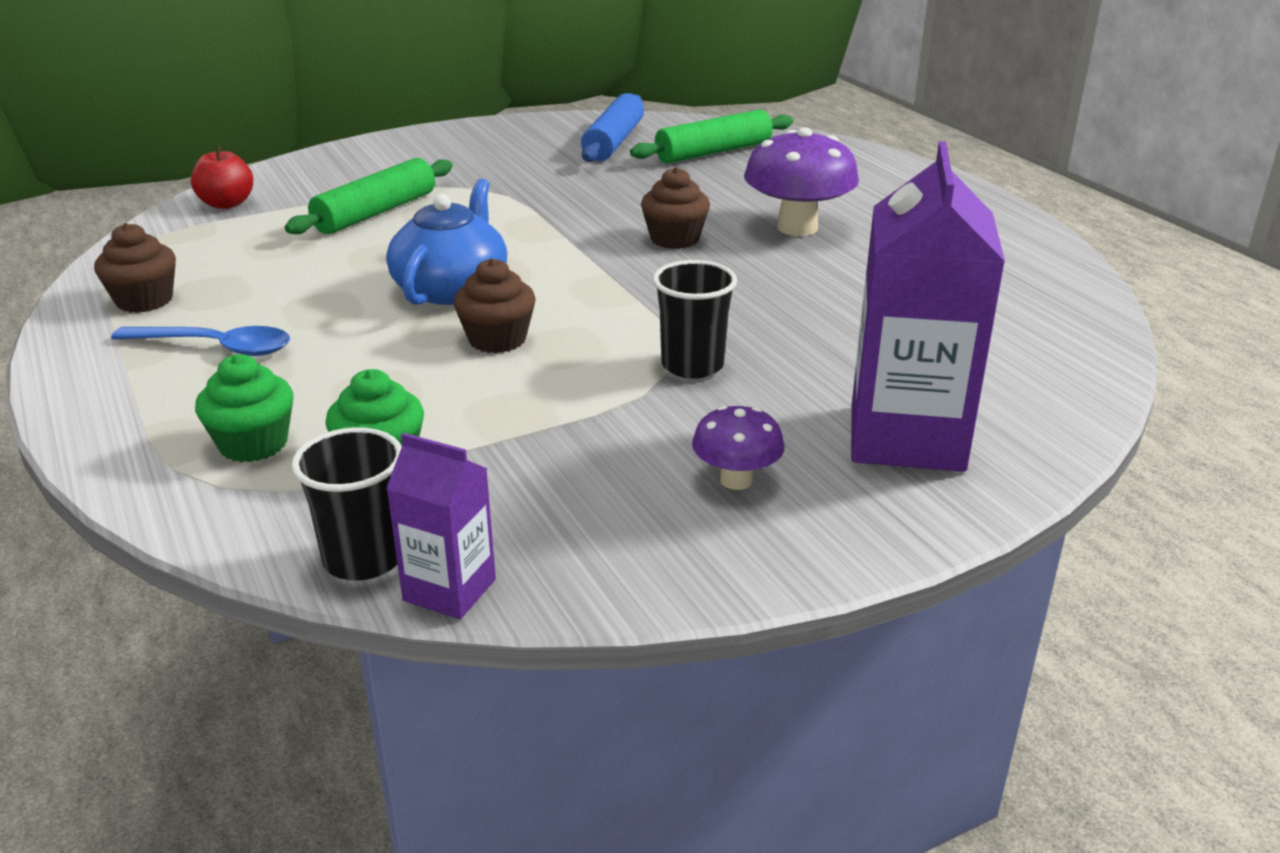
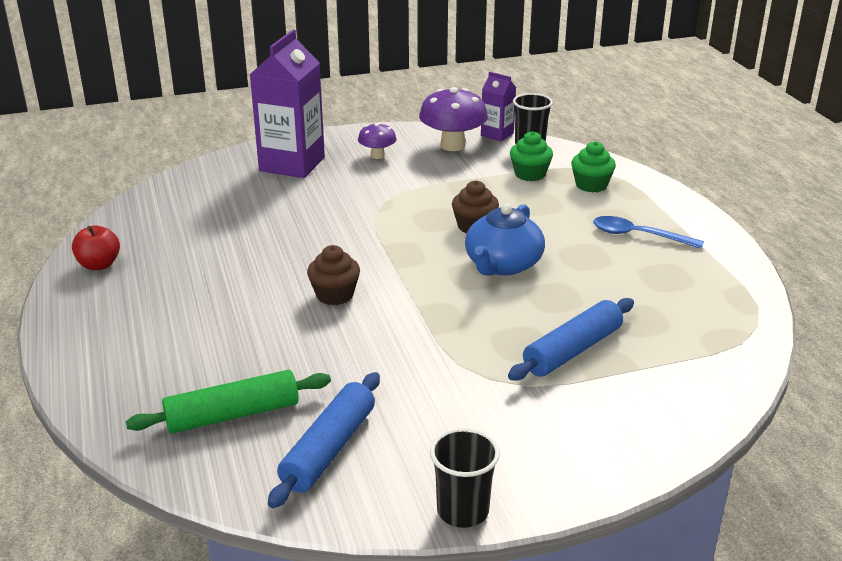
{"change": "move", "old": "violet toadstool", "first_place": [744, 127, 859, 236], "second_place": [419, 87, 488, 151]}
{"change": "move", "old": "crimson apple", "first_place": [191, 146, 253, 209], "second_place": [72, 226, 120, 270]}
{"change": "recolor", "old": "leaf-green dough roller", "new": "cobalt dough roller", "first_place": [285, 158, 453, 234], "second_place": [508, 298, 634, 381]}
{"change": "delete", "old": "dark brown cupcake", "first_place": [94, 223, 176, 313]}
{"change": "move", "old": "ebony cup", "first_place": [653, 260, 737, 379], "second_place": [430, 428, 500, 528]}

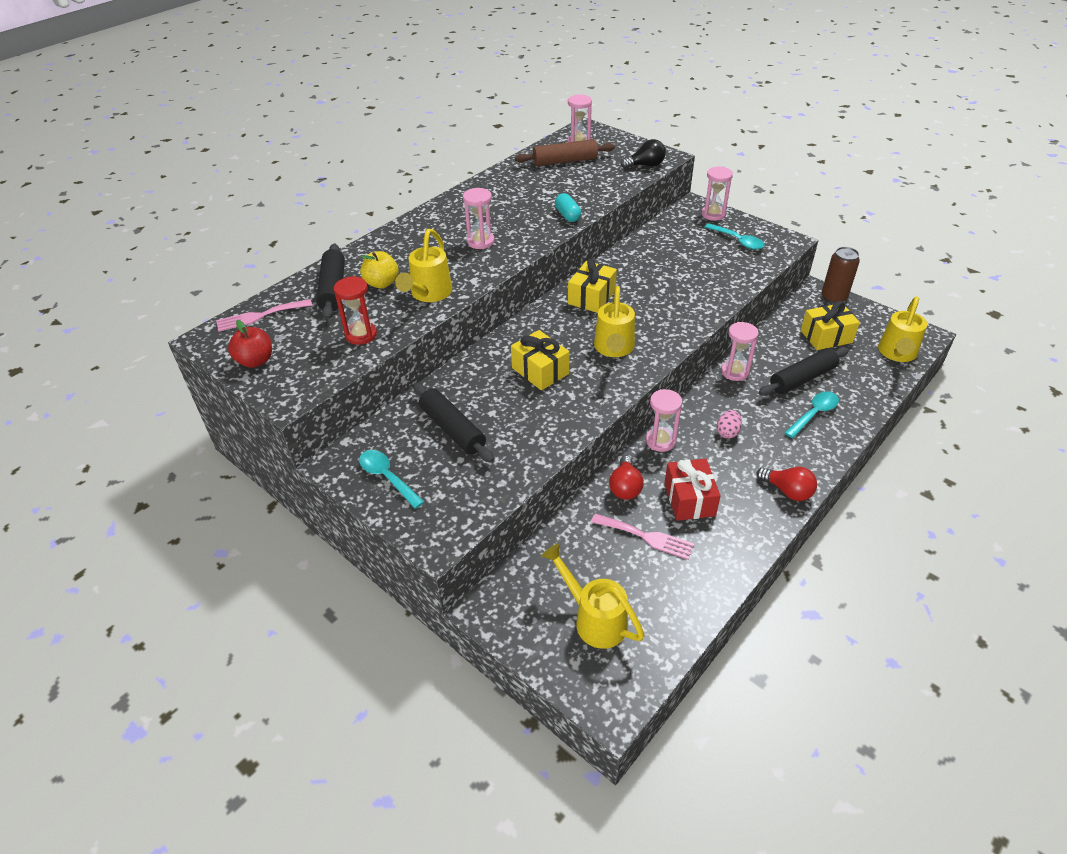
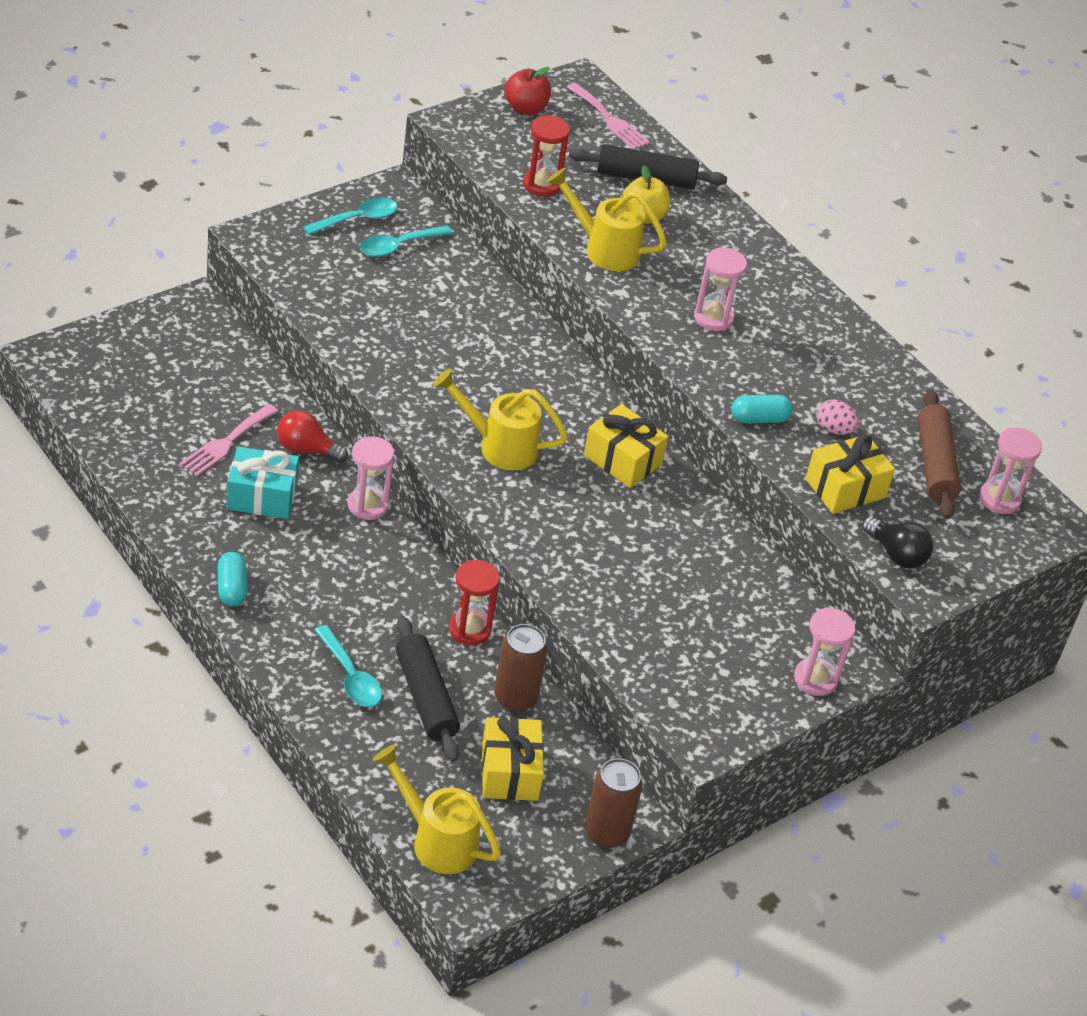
{"change": "rotate", "old": "ebony light bulb", "first_place": [621, 139, 666, 168], "second_place": [862, 516, 933, 569], "degrees": -45}
{"change": "move", "old": "teal tablespoon", "first_place": [705, 223, 765, 250], "second_place": [360, 226, 453, 257]}
{"change": "rotate", "old": "rosy table fork", "first_place": [216, 299, 312, 332], "second_place": [567, 82, 650, 150], "degrees": 150}
{"change": "recolor", "old": "rosy sandglass", "new": "crimson sandglass", "first_place": [721, 322, 759, 381], "second_place": [449, 560, 500, 645]}
{"change": "move", "old": "yellow wrapped gift", "first_place": [511, 330, 570, 390], "second_place": [805, 434, 895, 514]}
{"change": "delete", "old": "ebony dough roller", "first_place": [413, 383, 494, 463]}
{"change": "move", "old": "rosy toy egg", "first_place": [717, 410, 742, 439], "second_place": [817, 399, 859, 435]}
{"change": "recolor", "old": "crimson wrapped gift", "new": "teal wrapped gift", "first_place": [664, 459, 721, 521], "second_place": [227, 446, 299, 519]}
{"change": "replace", "old": "crimson light bulb", "new": "teal capsule", "first_place": [756, 467, 817, 501], "second_place": [217, 552, 248, 606]}
{"change": "delete", "old": "yellow watering pot", "first_place": [541, 543, 645, 649]}
{"change": "insert", "new": "dark brown soda can", "second_place": [494, 624, 548, 712]}

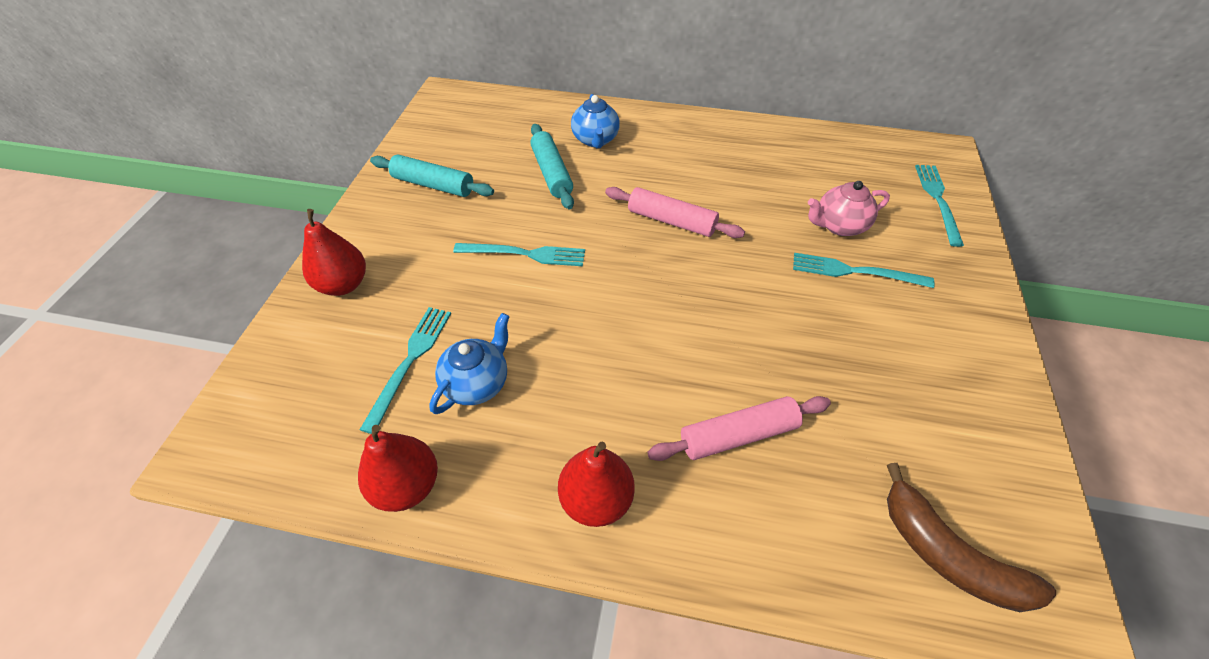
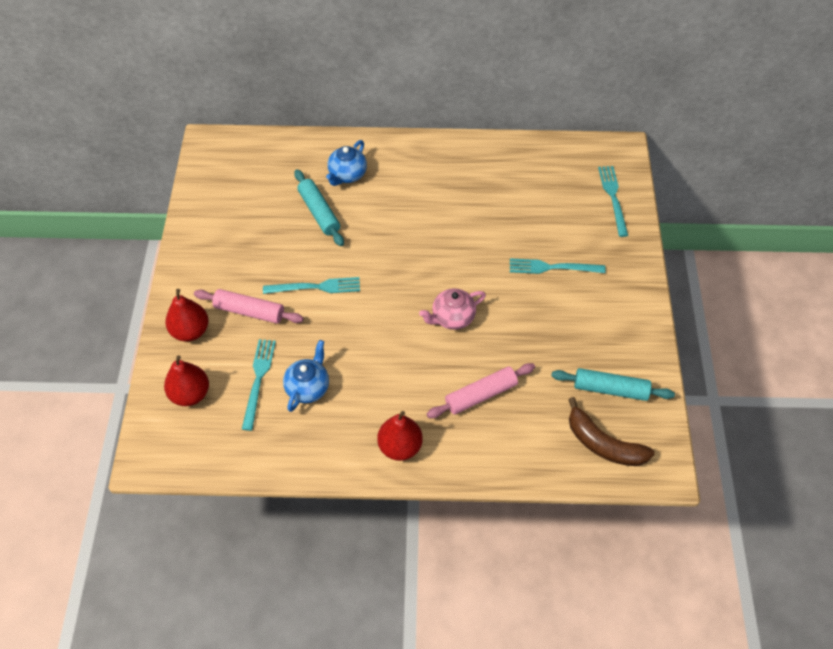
{"change": "rotate", "old": "cobalt teapot", "first_place": [571, 94, 620, 148], "second_place": [326, 140, 367, 186], "degrees": 45}
{"change": "move", "old": "teal dough roller", "first_place": [370, 155, 494, 197], "second_place": [551, 368, 675, 401]}
{"change": "move", "old": "rosy teapot", "first_place": [808, 181, 890, 236], "second_place": [419, 288, 486, 330]}
{"change": "move", "old": "rosy dough roller", "first_place": [605, 187, 745, 238], "second_place": [194, 289, 304, 324]}
{"change": "move", "old": "crimson toy pear", "first_place": [358, 425, 438, 512], "second_place": [164, 355, 209, 406]}

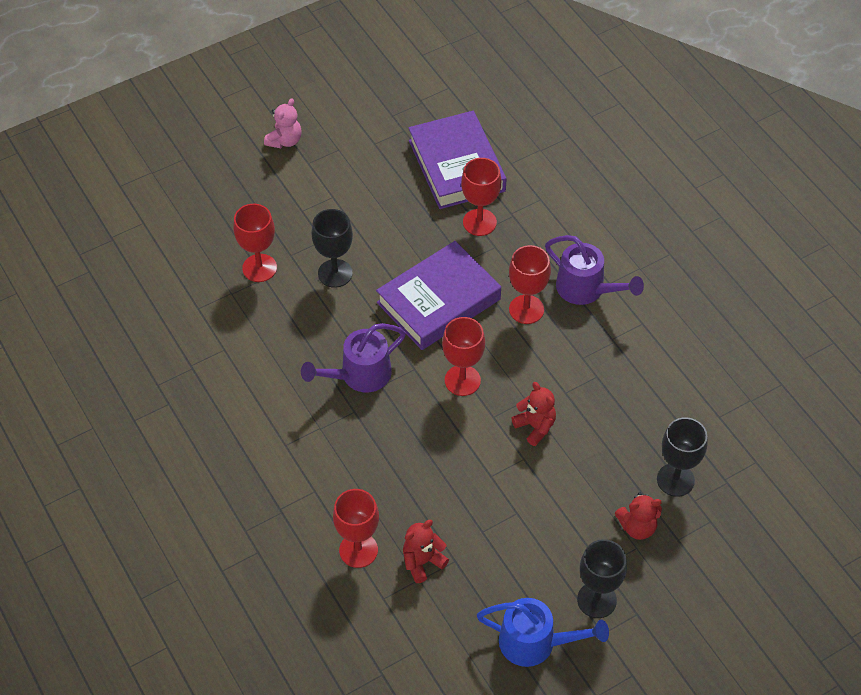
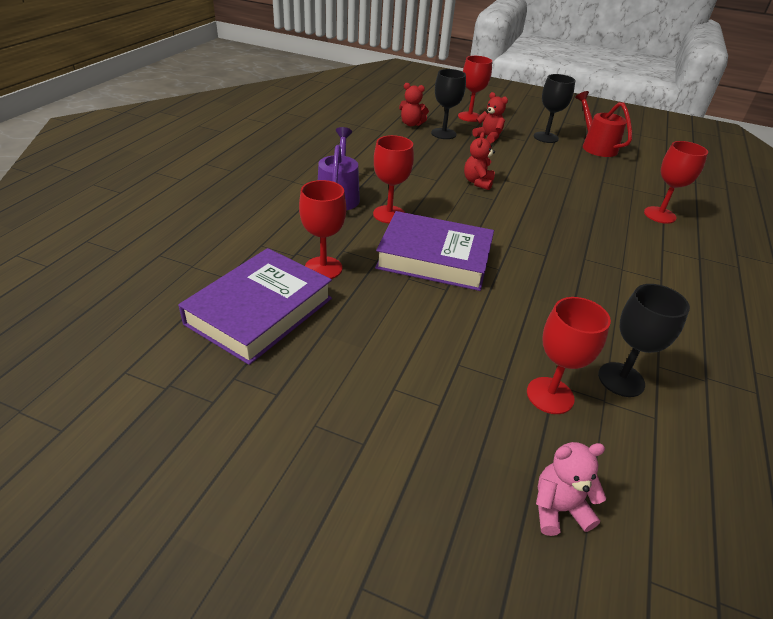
{"change": "move", "old": "rosy stuffed bear", "first_place": [264, 98, 302, 148], "second_place": [536, 442, 606, 536]}
{"change": "move", "old": "ebony wine glass", "first_place": [311, 209, 353, 288], "second_place": [598, 284, 690, 397]}
{"change": "move", "old": "crimson wine glass", "first_place": [442, 317, 485, 396], "second_place": [458, 56, 492, 122]}
{"change": "delete", "old": "violet watering pot", "first_place": [301, 323, 406, 392]}
{"change": "move", "old": "crimson stuffed bear", "first_place": [403, 520, 449, 583], "second_place": [399, 83, 429, 126]}
{"change": "recolor", "old": "cobalt watering pot", "new": "crimson watering pot", "first_place": [477, 598, 609, 667], "second_place": [575, 91, 632, 157]}

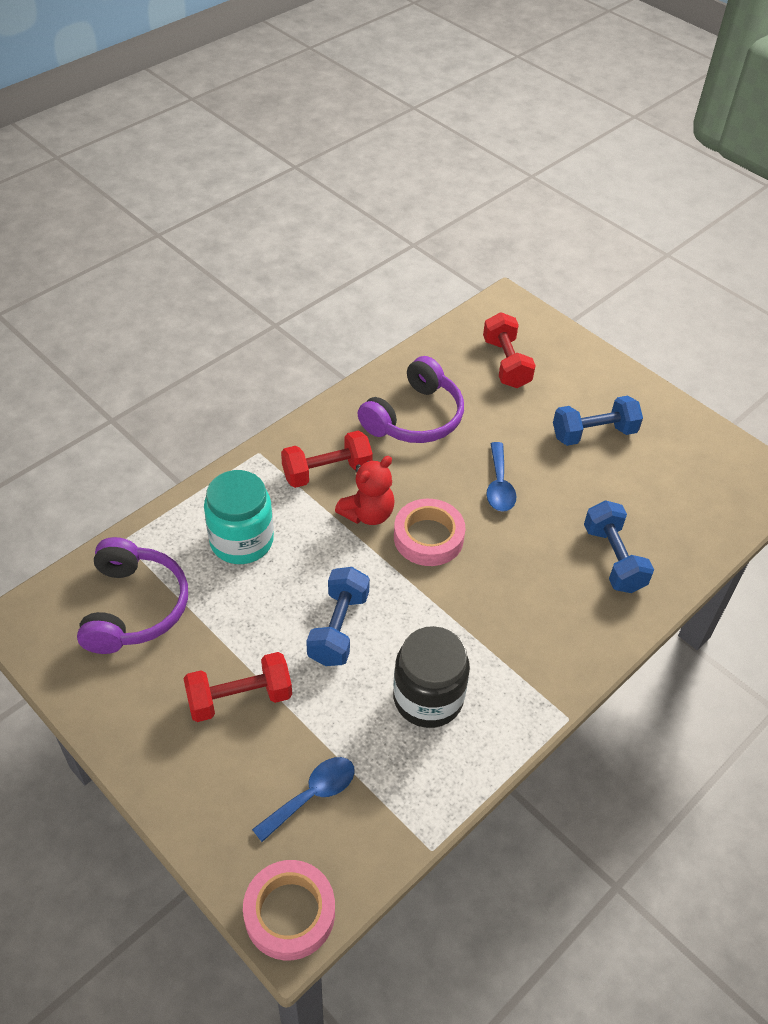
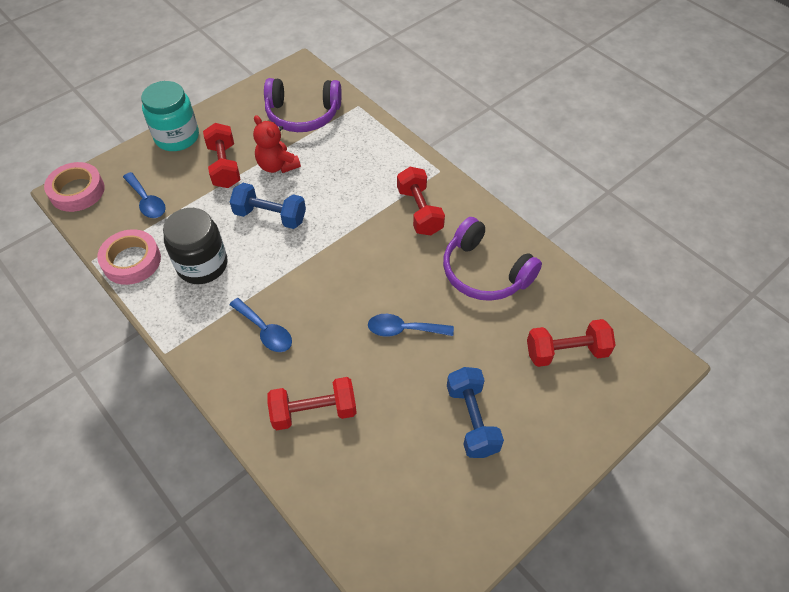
{"change": "move", "old": "crimson stuffed bear", "first_place": [335, 456, 394, 525], "second_place": [253, 115, 301, 173]}
{"change": "move", "old": "teal jar", "first_place": [204, 470, 274, 564], "second_place": [141, 81, 199, 151]}
{"change": "move", "old": "rosy sticky tape", "first_place": [394, 499, 465, 566], "second_place": [97, 229, 161, 285]}
{"change": "recolor", "old": "cobalt dumbbell", "new": "crimson dumbbell", "first_place": [584, 500, 654, 593], "second_place": [267, 377, 357, 430]}
{"change": "insert", "new": "cobalt tablespoon", "second_place": [229, 298, 292, 352]}

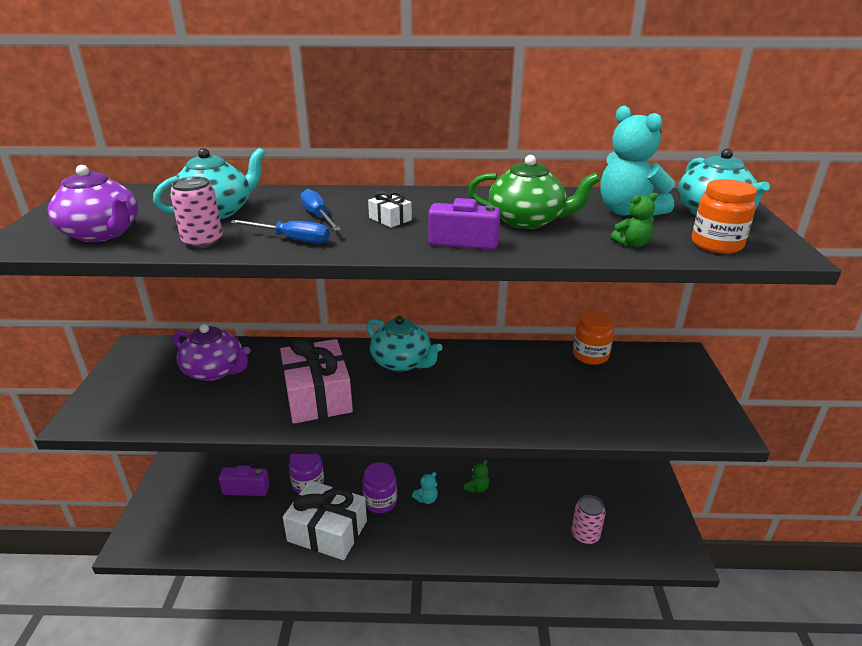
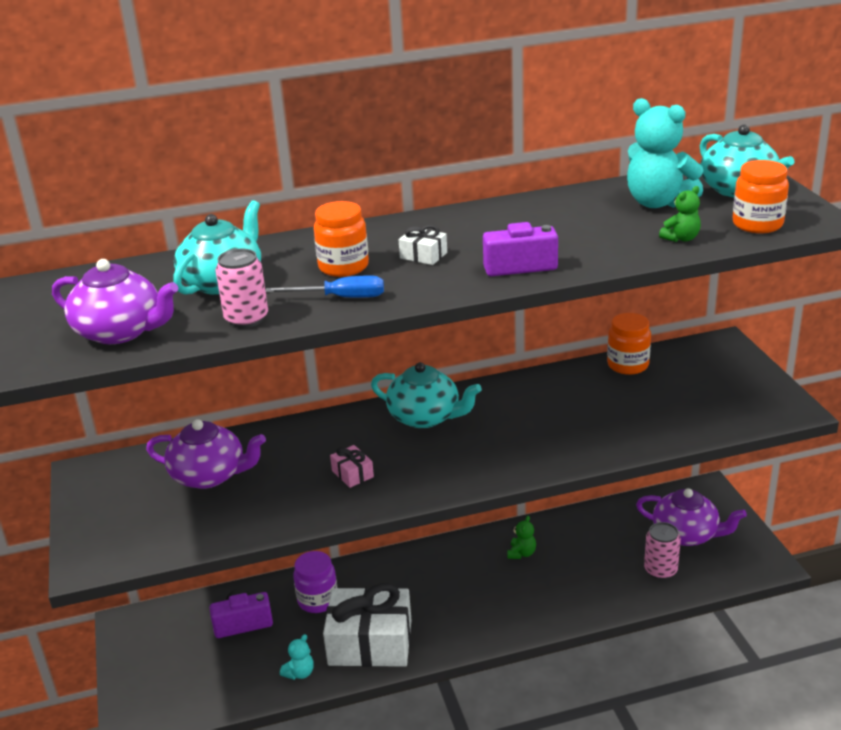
{"change": "delete", "old": "leaf-green teapot", "first_place": [468, 155, 600, 229]}
{"change": "replace", "old": "cobalt screwdriver", "new": "bright orange jar", "first_place": [301, 189, 341, 231], "second_place": [314, 201, 369, 277]}
{"change": "resize", "old": "rosy wrapped gift", "first_place": [280, 337, 353, 424], "second_place": [330, 445, 374, 488], "factor": 0.41}
{"change": "delete", "old": "violet jar", "first_place": [362, 462, 397, 513]}
{"change": "move", "old": "teal stuffed bear", "first_place": [412, 472, 438, 504], "second_place": [280, 634, 314, 680]}
{"change": "insert", "new": "violet teapot", "second_place": [636, 488, 747, 546]}

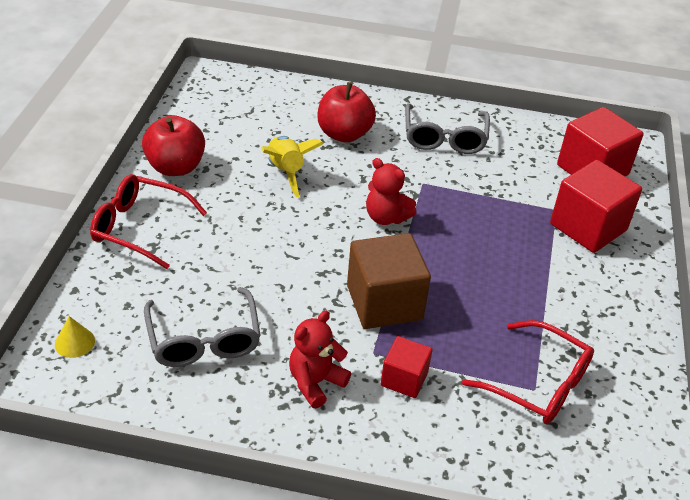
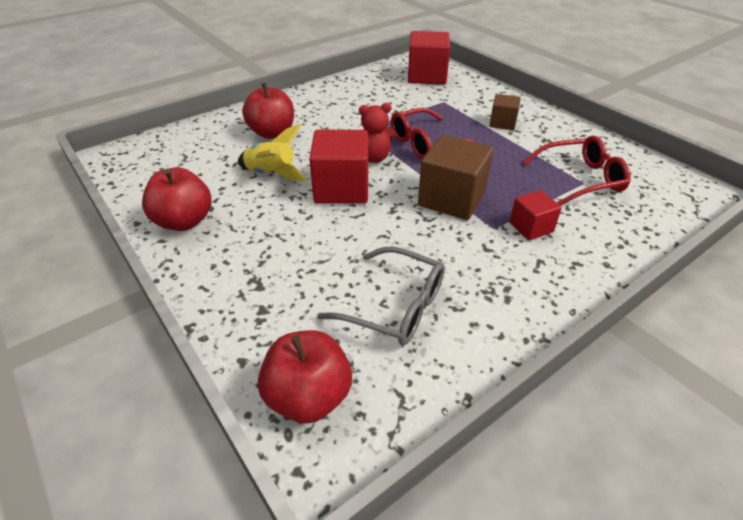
{"change": "delete", "old": "gray spectacles", "first_place": [405, 103, 490, 154]}
{"change": "move", "old": "crimson cube", "first_place": [550, 160, 642, 253], "second_place": [309, 130, 368, 204]}
{"change": "move", "old": "crimson spectacles", "first_place": [90, 174, 207, 269], "second_place": [391, 108, 475, 159]}
{"change": "delete", "old": "crimson stuffed bear", "first_place": [289, 310, 351, 408]}
{"change": "replace", "old": "yellow cone", "new": "crimson apple", "first_place": [55, 316, 95, 358], "second_place": [258, 330, 352, 423]}
{"change": "insert", "new": "dark brown cube", "second_place": [489, 94, 521, 130]}

